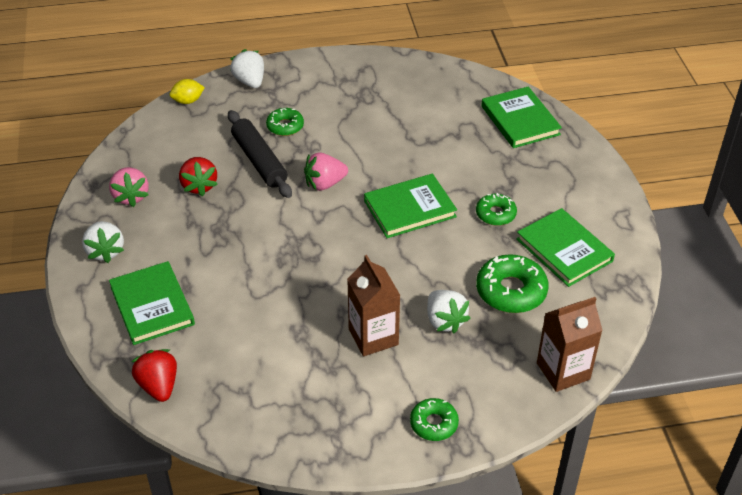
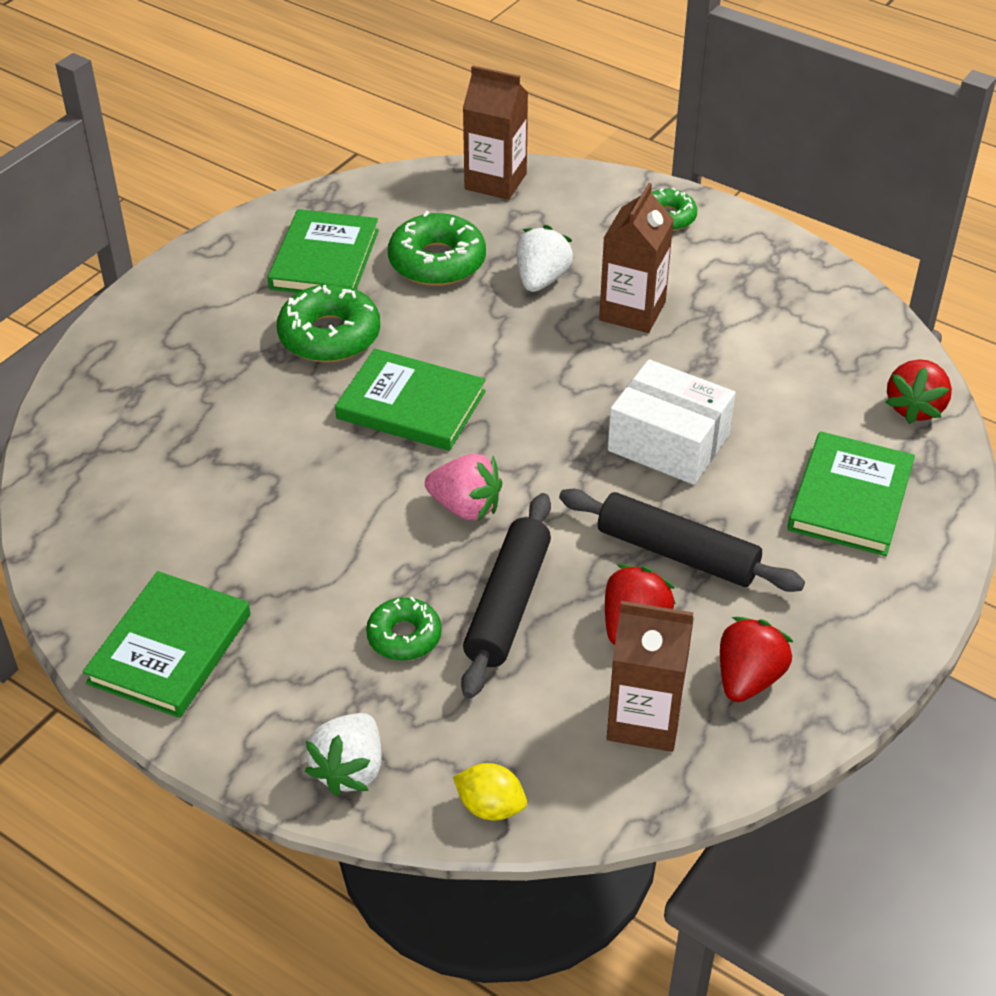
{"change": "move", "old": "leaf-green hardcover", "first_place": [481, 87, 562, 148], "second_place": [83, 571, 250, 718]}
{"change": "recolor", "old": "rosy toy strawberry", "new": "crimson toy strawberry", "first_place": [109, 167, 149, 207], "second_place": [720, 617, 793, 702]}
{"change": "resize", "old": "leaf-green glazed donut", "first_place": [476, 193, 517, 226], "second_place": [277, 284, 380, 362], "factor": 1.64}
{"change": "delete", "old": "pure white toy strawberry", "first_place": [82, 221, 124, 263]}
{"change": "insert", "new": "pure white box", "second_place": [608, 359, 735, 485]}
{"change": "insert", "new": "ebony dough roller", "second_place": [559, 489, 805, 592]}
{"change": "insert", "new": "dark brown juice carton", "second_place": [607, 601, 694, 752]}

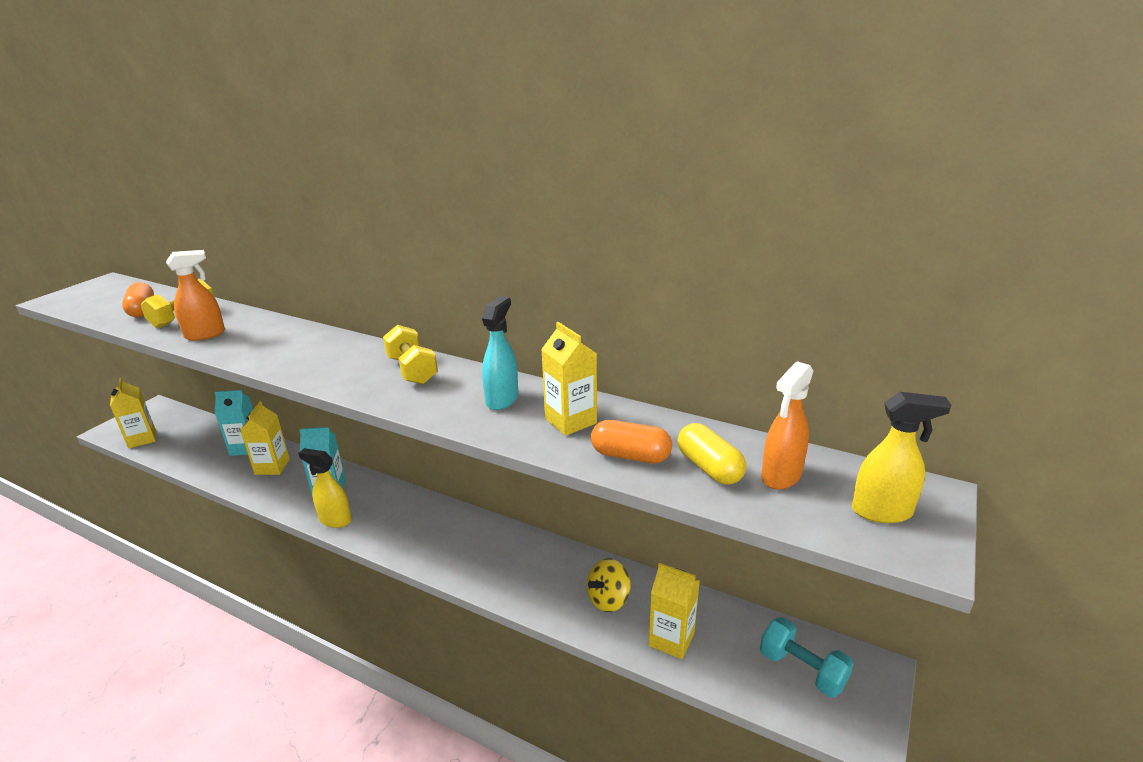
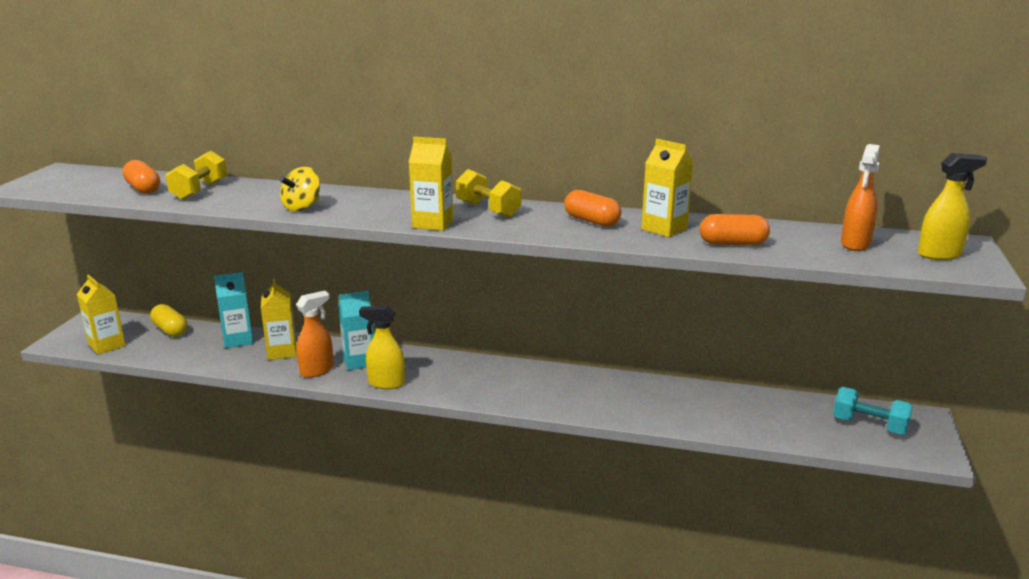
{"change": "move", "old": "bright orange spray bottle", "first_place": [166, 250, 225, 341], "second_place": [296, 291, 334, 378]}
{"change": "replace", "old": "teal spray bottle", "new": "bright orange capsule", "first_place": [482, 296, 518, 410], "second_place": [564, 190, 621, 227]}
{"change": "move", "old": "yellow capsule", "first_place": [677, 423, 746, 485], "second_place": [150, 304, 187, 337]}
{"change": "move", "old": "yellow whirligig", "first_place": [587, 559, 631, 612], "second_place": [279, 167, 320, 212]}
{"change": "move", "old": "yellow juice carton", "first_place": [649, 563, 700, 659], "second_place": [409, 137, 453, 231]}

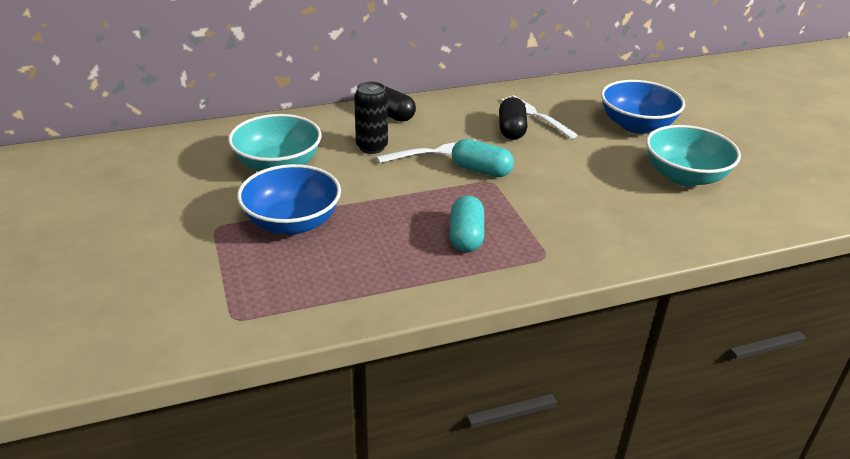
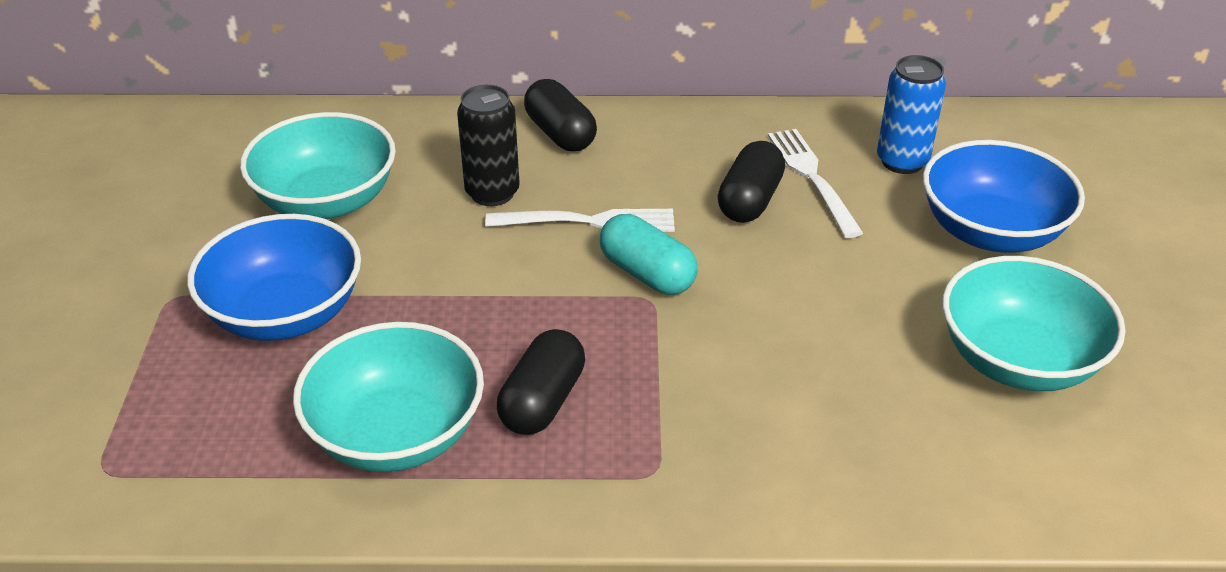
{"change": "recolor", "old": "teal capsule", "new": "ebony capsule", "first_place": [450, 195, 484, 252], "second_place": [497, 329, 585, 435]}
{"change": "insert", "new": "cobalt soda can", "second_place": [877, 55, 946, 174]}
{"change": "insert", "new": "teal bowl", "second_place": [293, 322, 484, 472]}

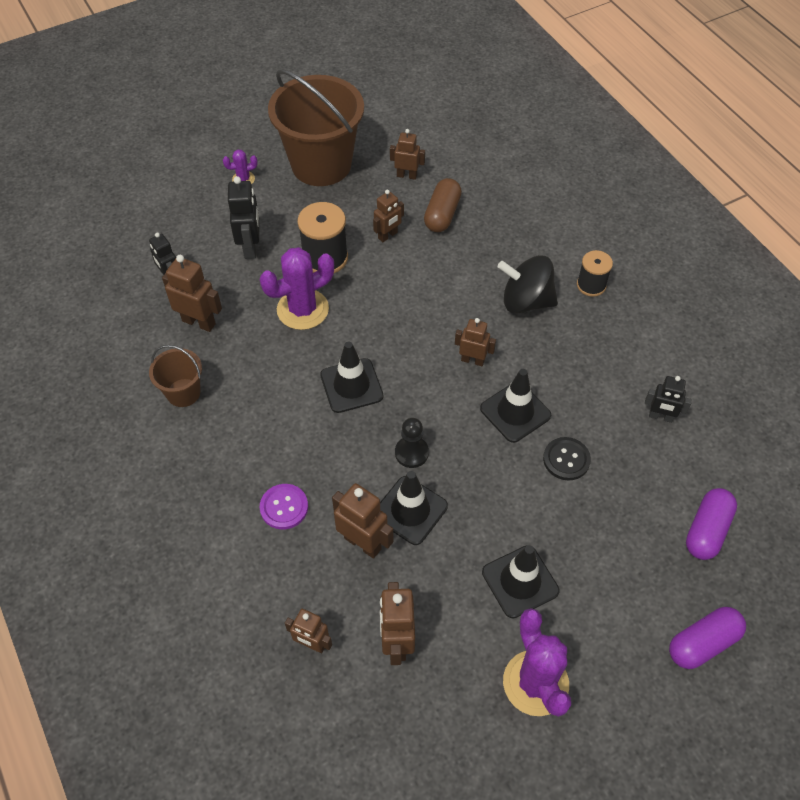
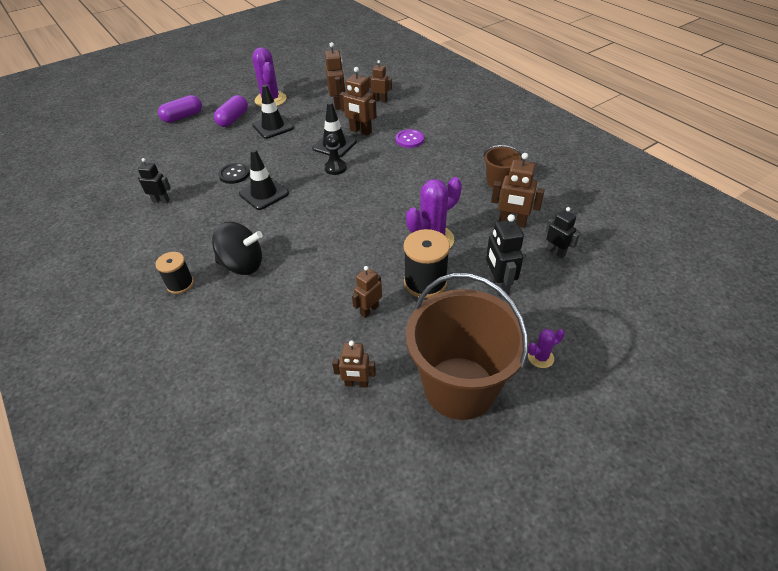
{"change": "delete", "old": "dark brown capsule", "first_place": [424, 178, 462, 232]}
{"change": "delete", "old": "dark brown robot figure", "first_place": [455, 318, 496, 366]}
{"change": "delete", "old": "ebony safety cone", "first_place": [320, 342, 383, 413]}
{"change": "move", "old": "violet capsule", "first_place": [686, 488, 737, 560], "second_place": [214, 95, 248, 127]}

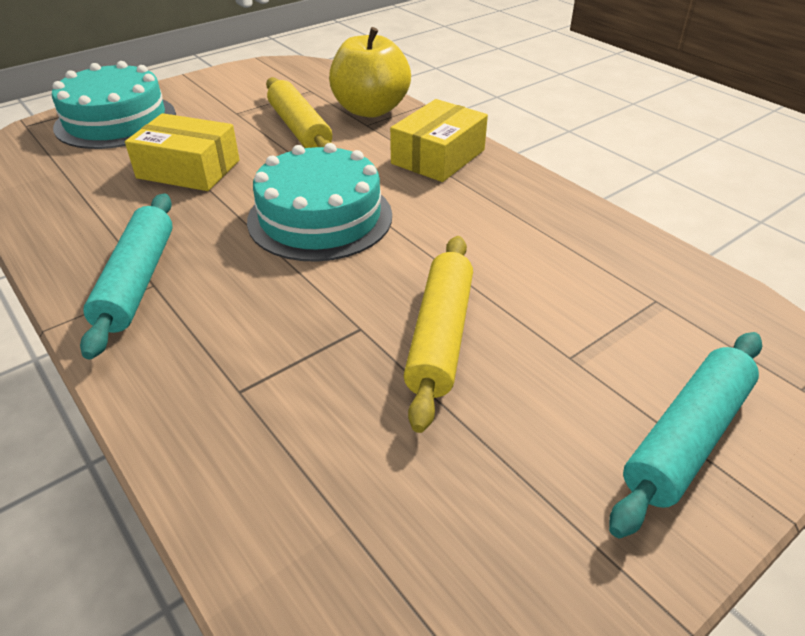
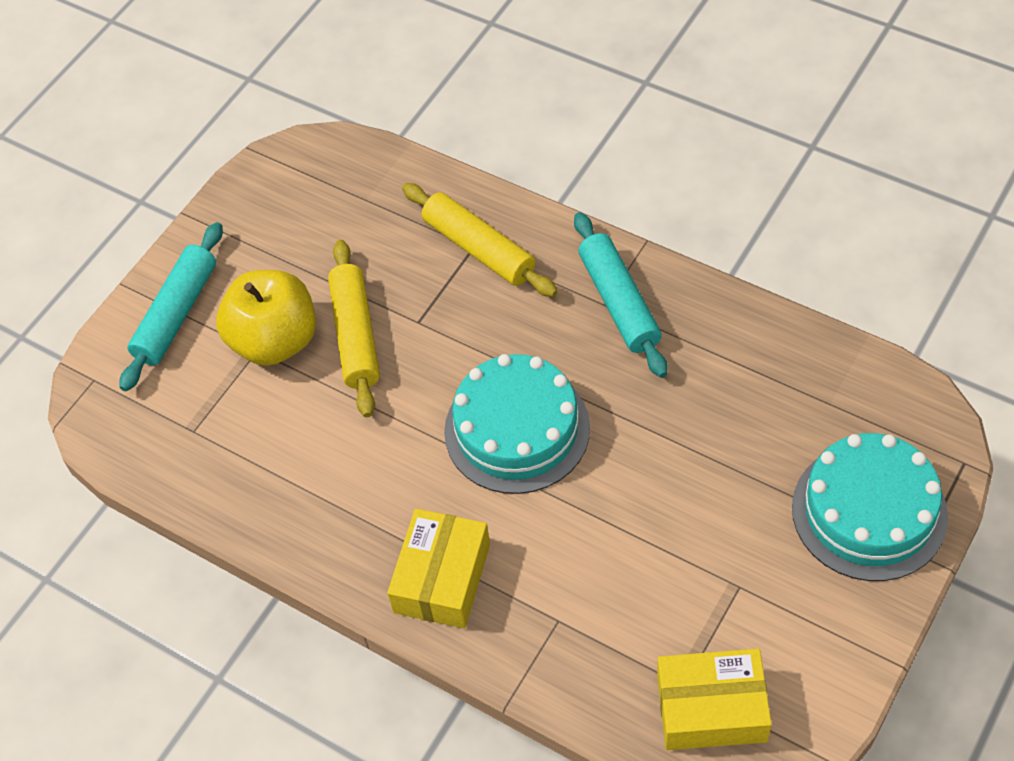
{"change": "move", "old": "yellow apple", "first_place": [329, 27, 411, 118], "second_place": [216, 270, 316, 366]}
{"change": "move", "old": "yellow dough roller", "first_place": [266, 77, 332, 148], "second_place": [402, 183, 558, 297]}
{"change": "move", "old": "yellow box", "first_place": [125, 113, 240, 191], "second_place": [657, 648, 772, 750]}

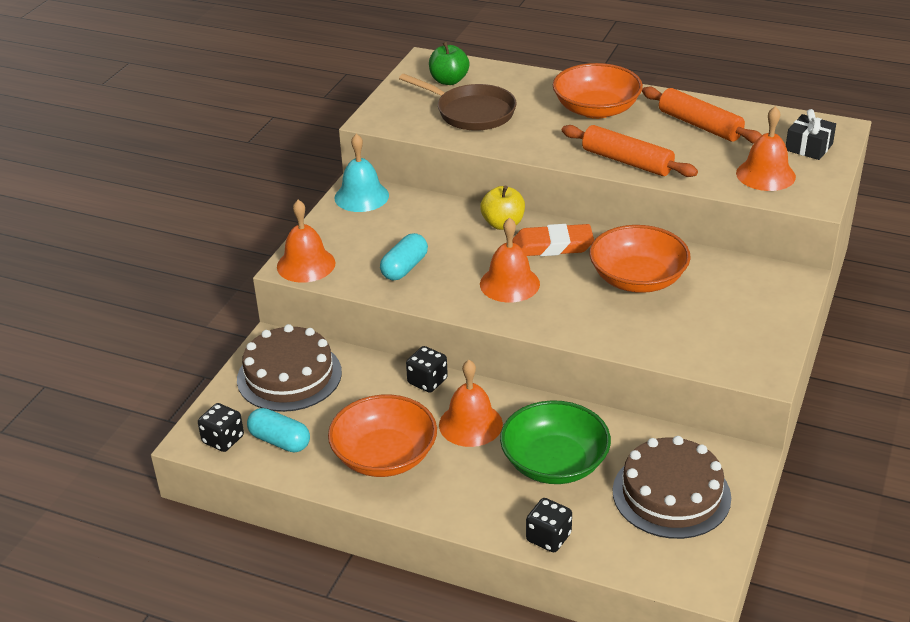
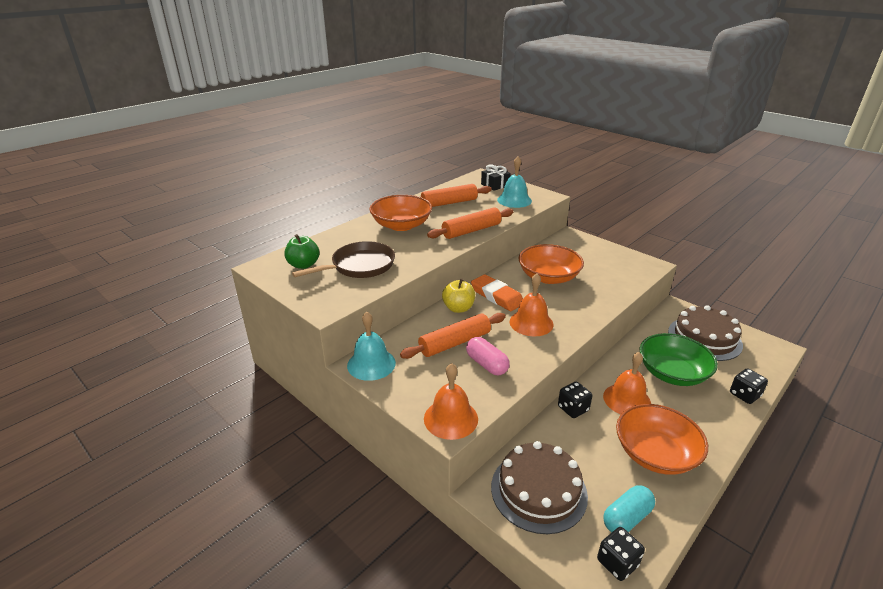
{"change": "recolor", "old": "bright orange bell", "new": "teal bell", "first_place": [736, 106, 796, 191], "second_place": [497, 157, 532, 208]}
{"change": "rotate", "old": "bright orange pencil eraser", "first_place": [513, 224, 594, 256], "second_place": [471, 274, 523, 311], "degrees": -60}
{"change": "recolor", "old": "teal capsule", "new": "rosy capsule", "first_place": [380, 233, 428, 281], "second_place": [466, 337, 510, 375]}
{"change": "insert", "new": "bright orange dough roller", "second_place": [400, 313, 506, 359]}

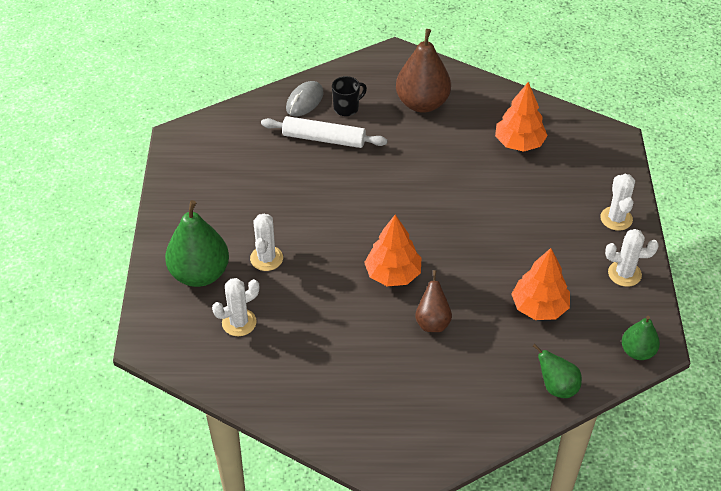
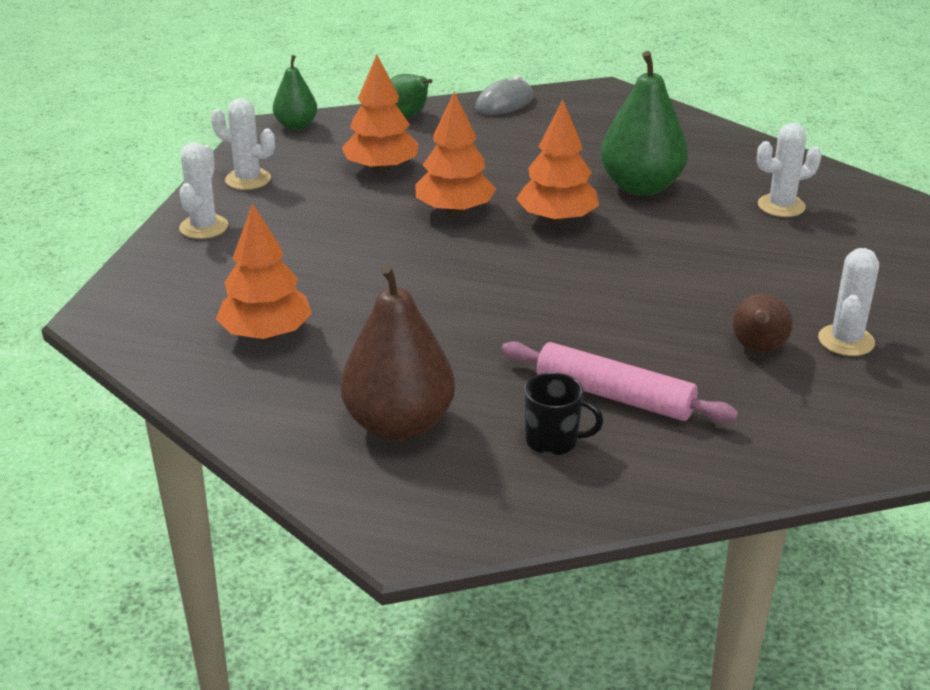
{"change": "rotate", "old": "ebony mug", "first_place": [332, 76, 367, 116], "second_place": [524, 372, 603, 456], "degrees": -150}
{"change": "move", "old": "gray computer mouse", "first_place": [286, 81, 324, 117], "second_place": [475, 75, 534, 115]}
{"change": "recolor", "old": "pure white dough roller", "new": "rosy dough roller", "first_place": [261, 116, 388, 148], "second_place": [501, 341, 738, 423]}
{"change": "move", "old": "leaf-green toy pear", "first_place": [165, 200, 229, 287], "second_place": [601, 51, 688, 196]}
{"change": "move", "old": "pure white saguaro cactus", "first_place": [250, 214, 283, 271], "second_place": [818, 248, 879, 356]}
{"change": "move", "old": "dark brown toy pear", "first_place": [415, 270, 452, 332], "second_place": [733, 294, 793, 352]}
{"change": "insert", "new": "bright orange toy tree", "second_place": [415, 92, 496, 215]}

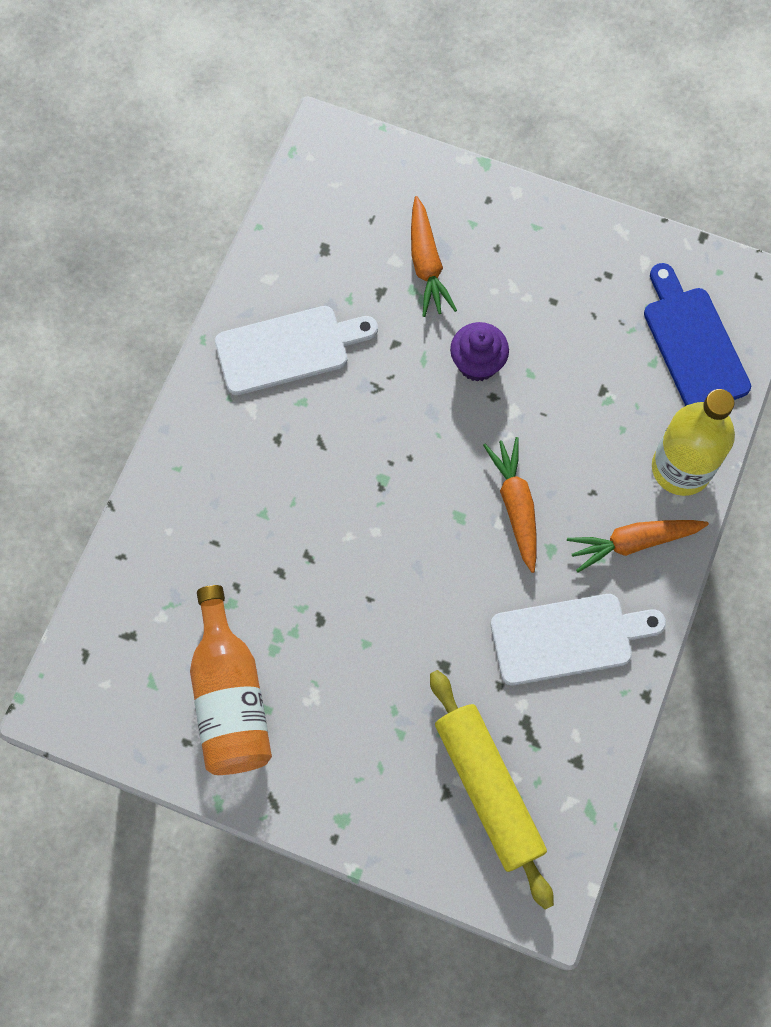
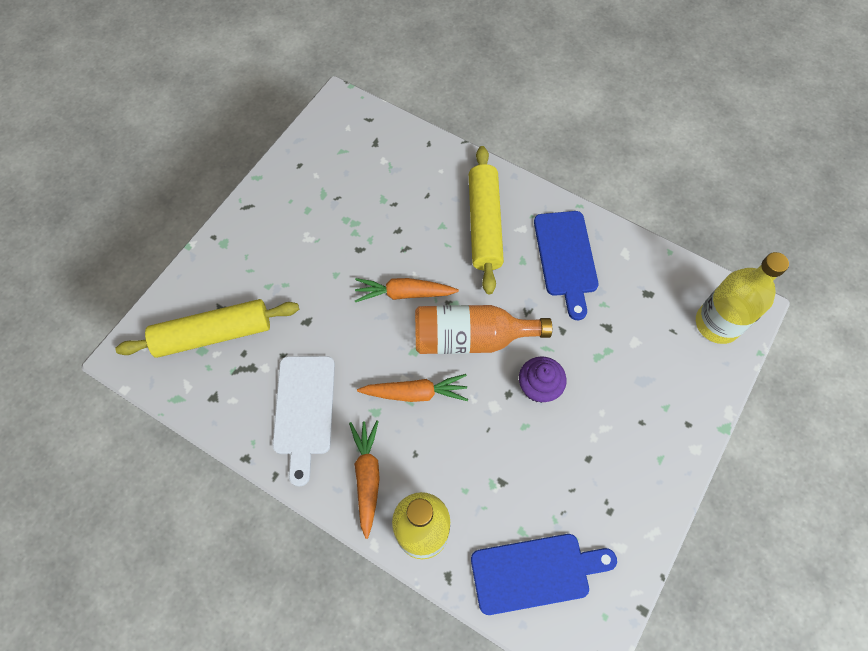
{"change": "move", "old": "bright orange toy carrot", "first_place": [411, 196, 457, 317], "second_place": [355, 278, 459, 302]}
{"change": "recolor", "old": "pure white chopping board", "new": "cobalt chopping board", "first_place": [215, 306, 378, 395], "second_place": [534, 211, 598, 320]}
{"change": "move", "old": "bright orange flask", "first_place": [190, 585, 272, 775], "second_place": [415, 305, 552, 354]}
{"change": "insert", "new": "yellow dough roller", "second_place": [469, 146, 504, 294]}
{"change": "insert", "new": "yellow flask", "second_place": [696, 252, 789, 344]}

